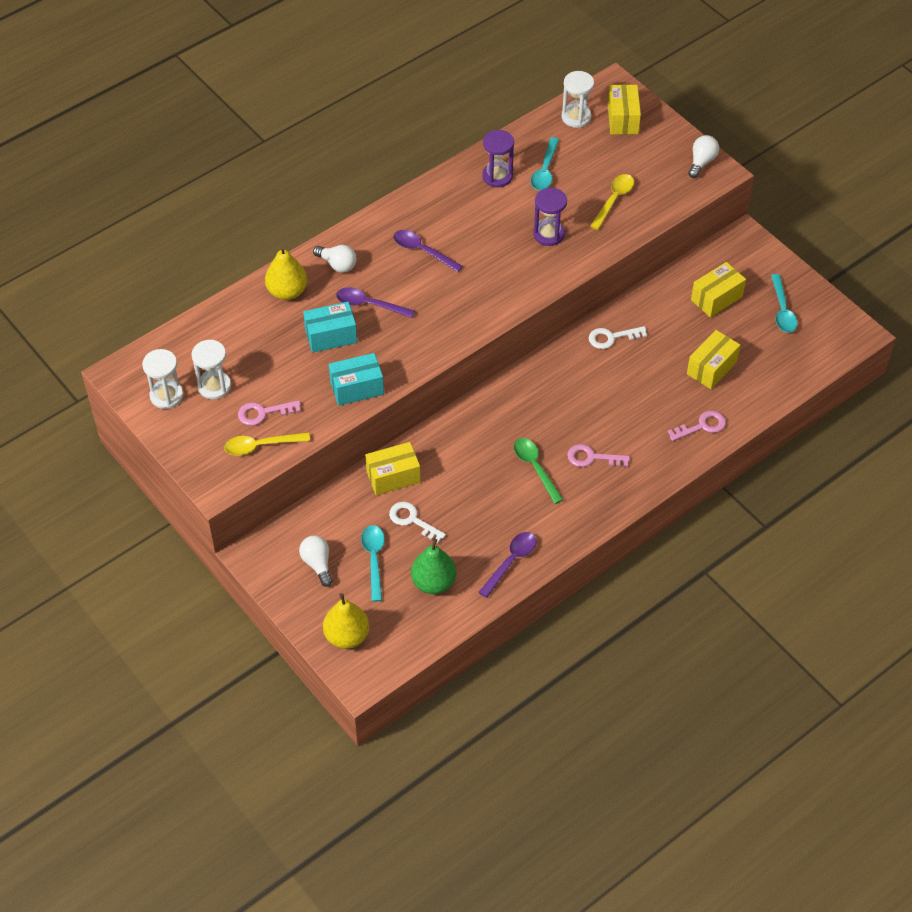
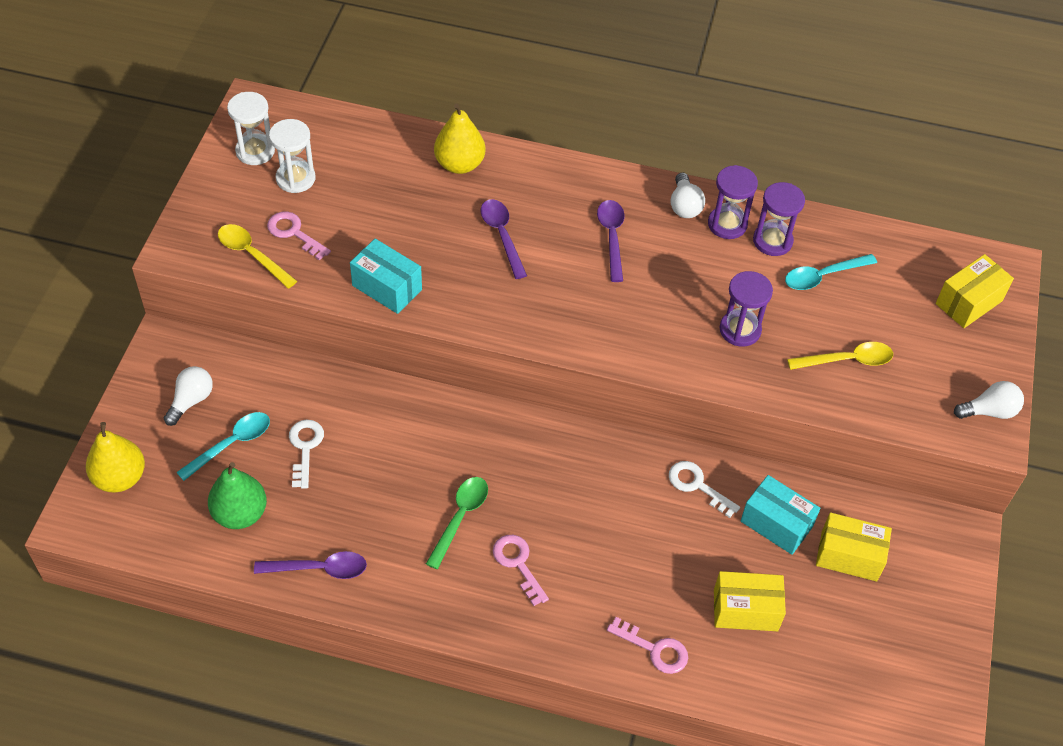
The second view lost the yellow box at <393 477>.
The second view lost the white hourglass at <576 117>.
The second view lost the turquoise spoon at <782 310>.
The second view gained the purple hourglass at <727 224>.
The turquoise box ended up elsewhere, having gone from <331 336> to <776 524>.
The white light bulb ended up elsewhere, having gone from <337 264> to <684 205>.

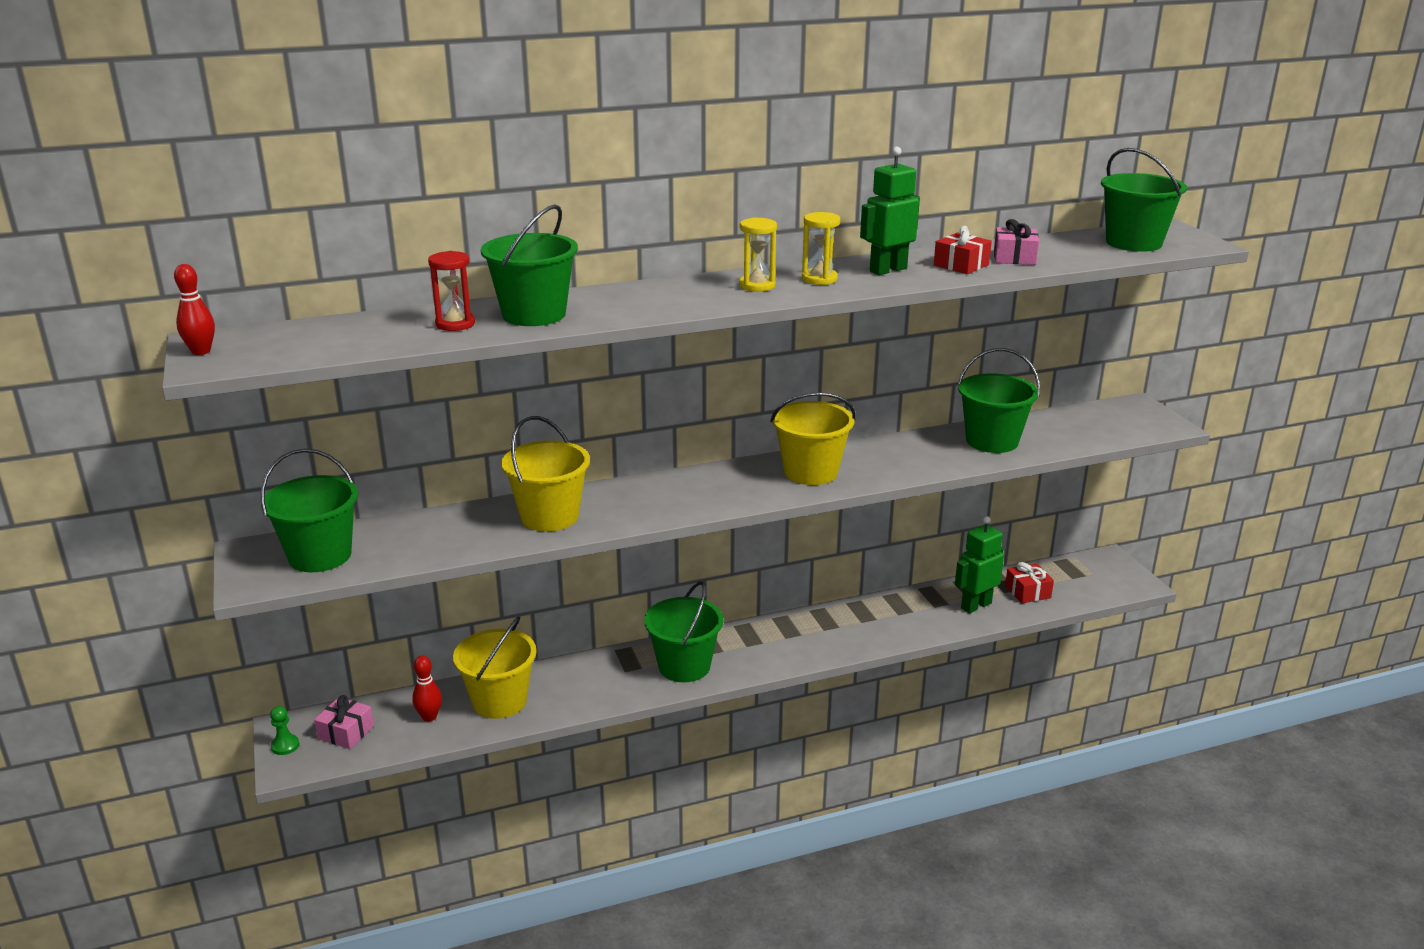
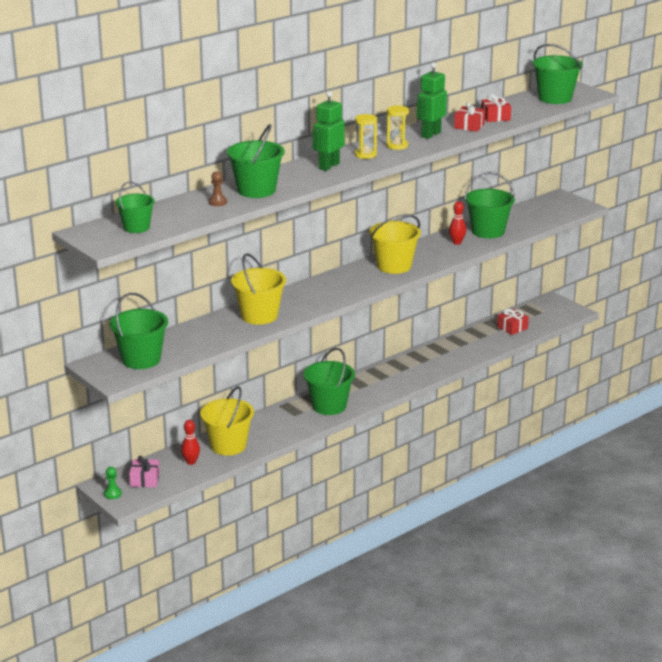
The second view gained the green bucket at <136 227>.
The red bowling pin ended up elsewhere, having gone from <201 351> to <457 242>.
The green robot ended up elsewhere, having gone from <975 605> to <328 166>.
Where the red hourglass stood at <455 324>, the brown pawn came to stand at <217 202>.
What was the pink gift at <1014 258> turned into the red gift at <495 117>.

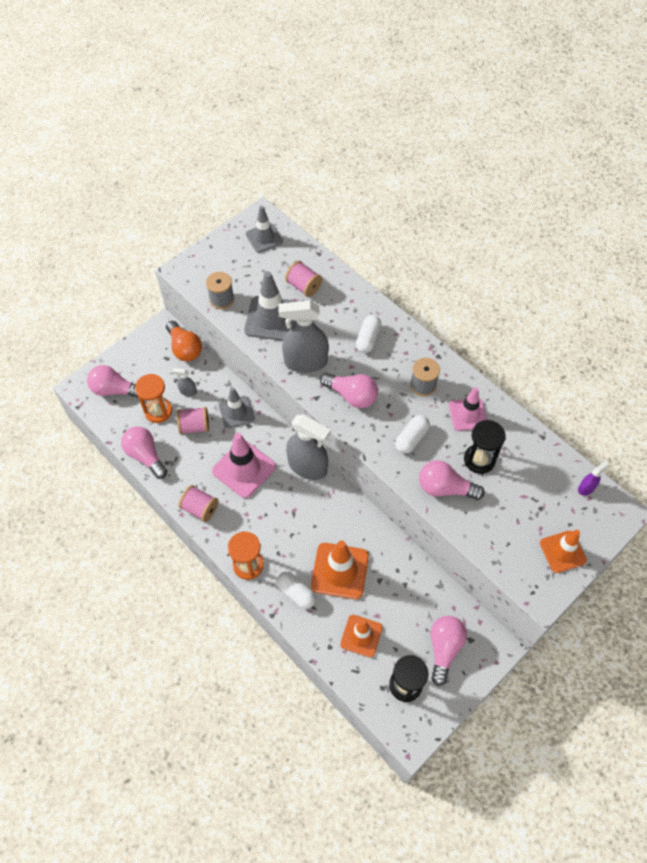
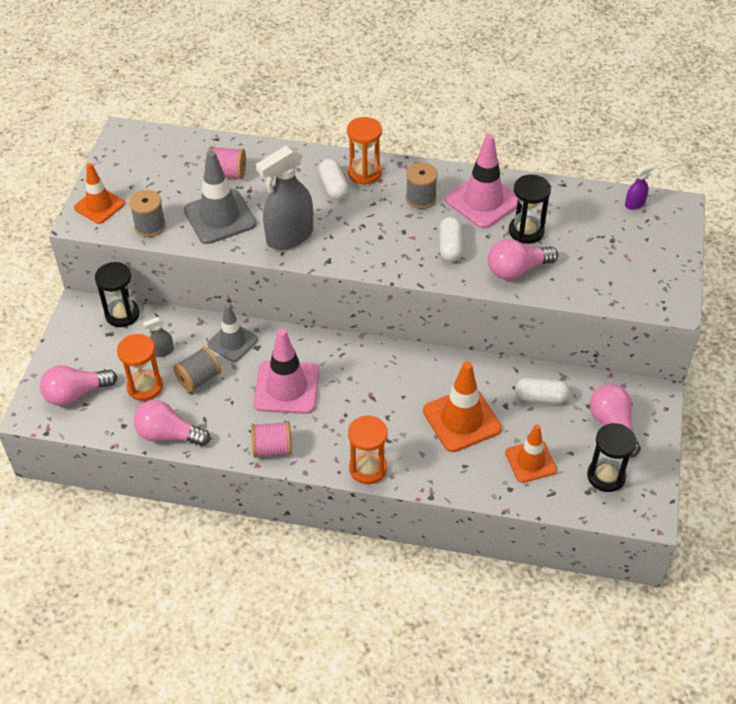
The second view lost the grey traffic cone at <264 238>.
The second view lost the grey spray bottle at <307 466>.
The second view lost the pink light bulb at <352 396>.
The second view gained the orange hourglass at <364 173>.
The white capsule ended up elsewhere, having gone from <296 593> to <540 397>.
The orange traffic cone ended up elsewhere, having gone from <562 551> to <99 206>.
Where the orange light bulb stood at <185 348>, the black hourglass came to stand at <122 314>.
What was the pink spool at <195 426> turned into the grey spool at <199 379>.
The purple spray bottle at <586 488> ended up facing another way, 45 degrees clockwise from before.
The size of the pink traffic cone at <468 414> changed by a factor of 1.52.

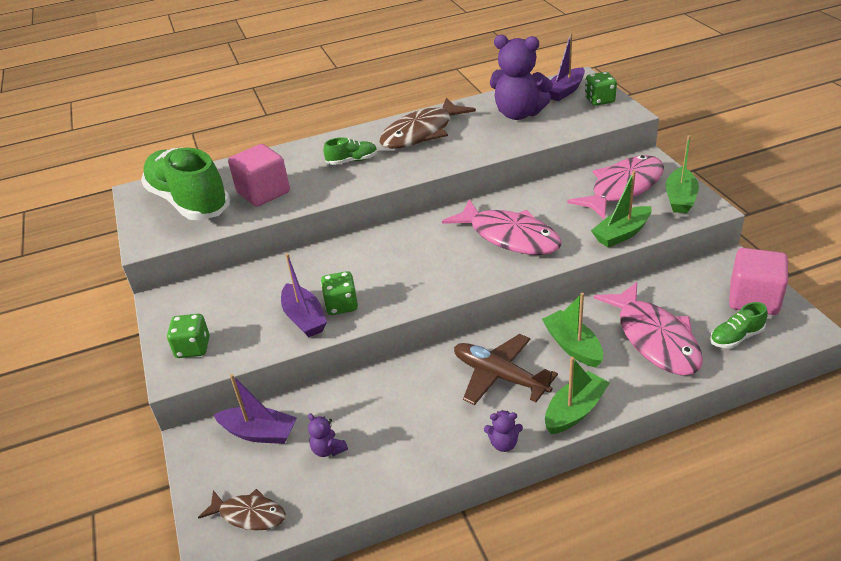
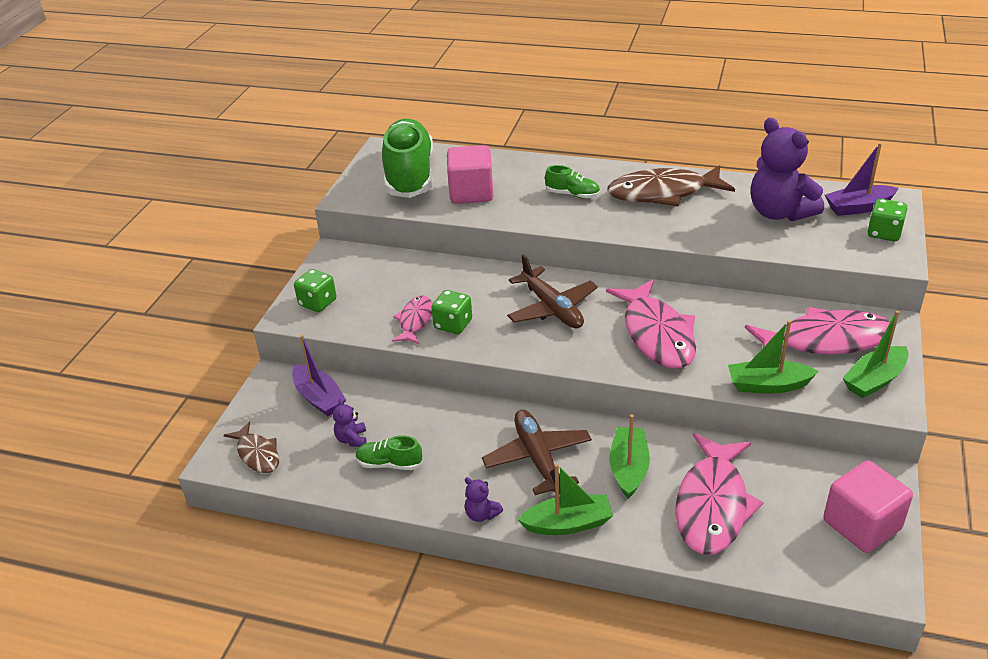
The second view gained the brown plane at <552 308>.
The green shoe ended up elsewhere, having gone from <736 337> to <389 464>.
Where the purple boat stood at <304 318>, the pink fish came to stand at <415 321>.

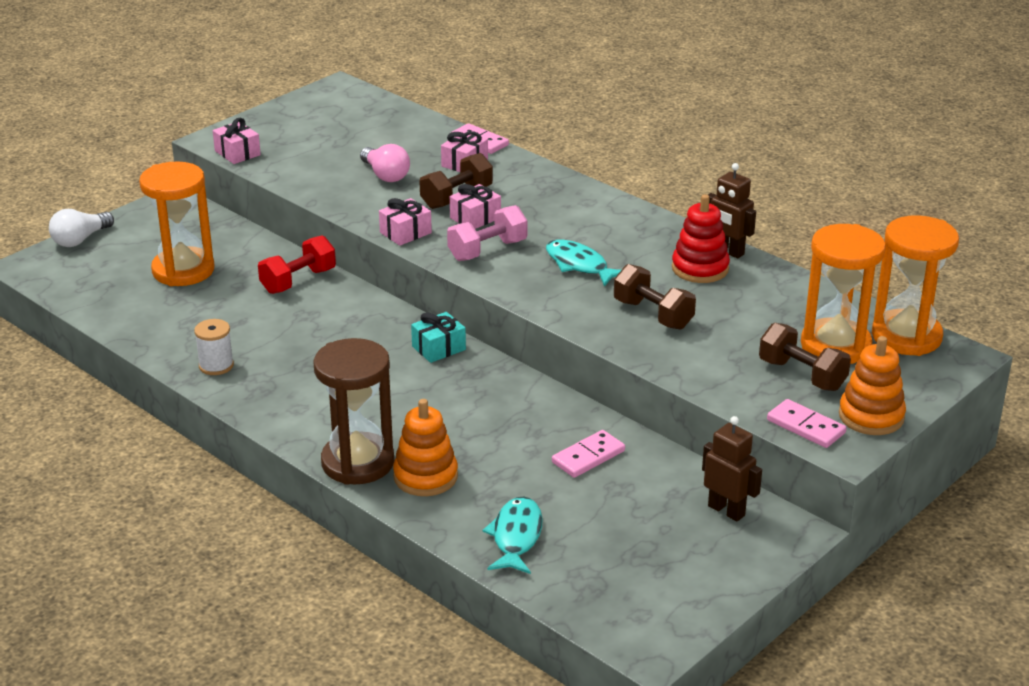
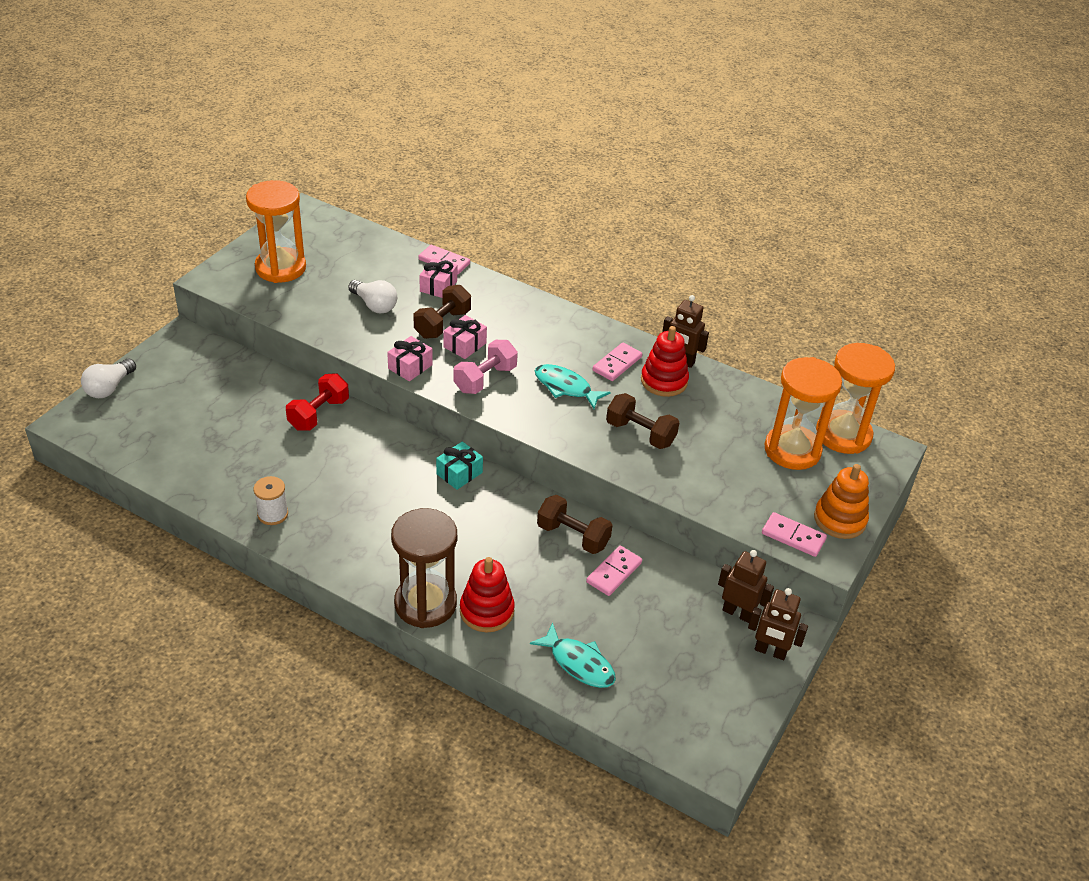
The second view lost the pink gift at <237 153>.
The second view gained the pink domino at <617 364>.
The second view gained the brown robot at <770 651>.
The orange hourglass ended up elsewhere, having gone from <183 270> to <280 268>.
The brown dumbbell ended up elsewhere, having gone from <802 375> to <573 536>.
What was the pink light bulb at <385 175> turned into the white light bulb at <374 305>.
What was the orange stacking toy at <425 476> turned into the red stacking toy at <487 611>.
The turquoise fish at <516 536> ended up facing another way, 135 degrees clockwise from before.

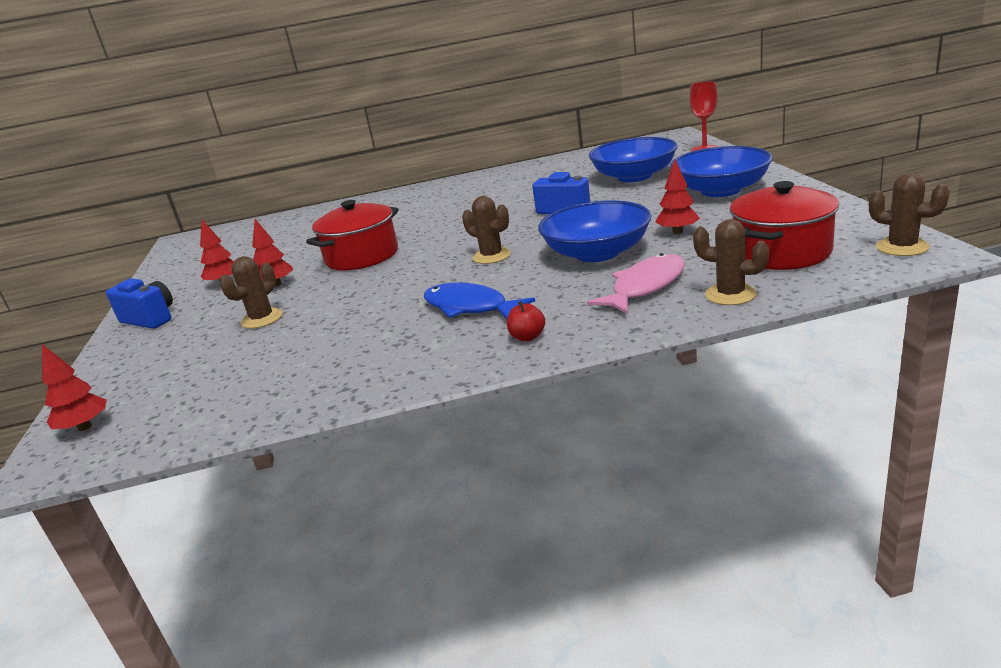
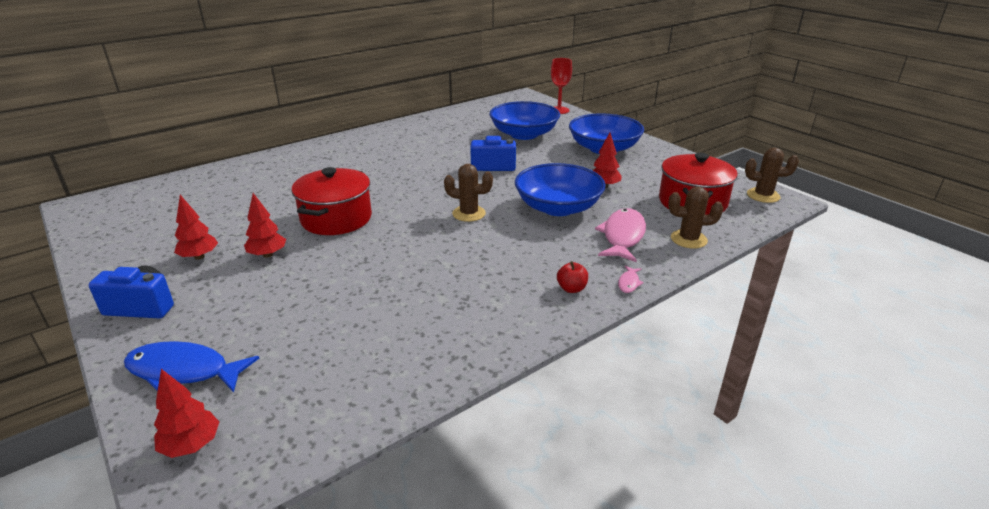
The second view lost the brown cactus at <262 319>.
The second view gained the pink fish at <629 283>.
The blue fish ended up elsewhere, having gone from <470 307> to <184 371>.

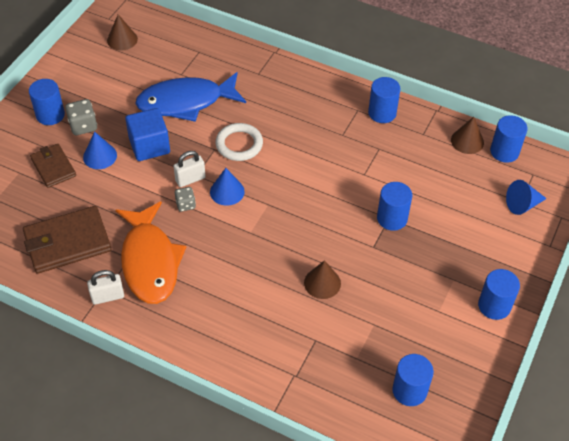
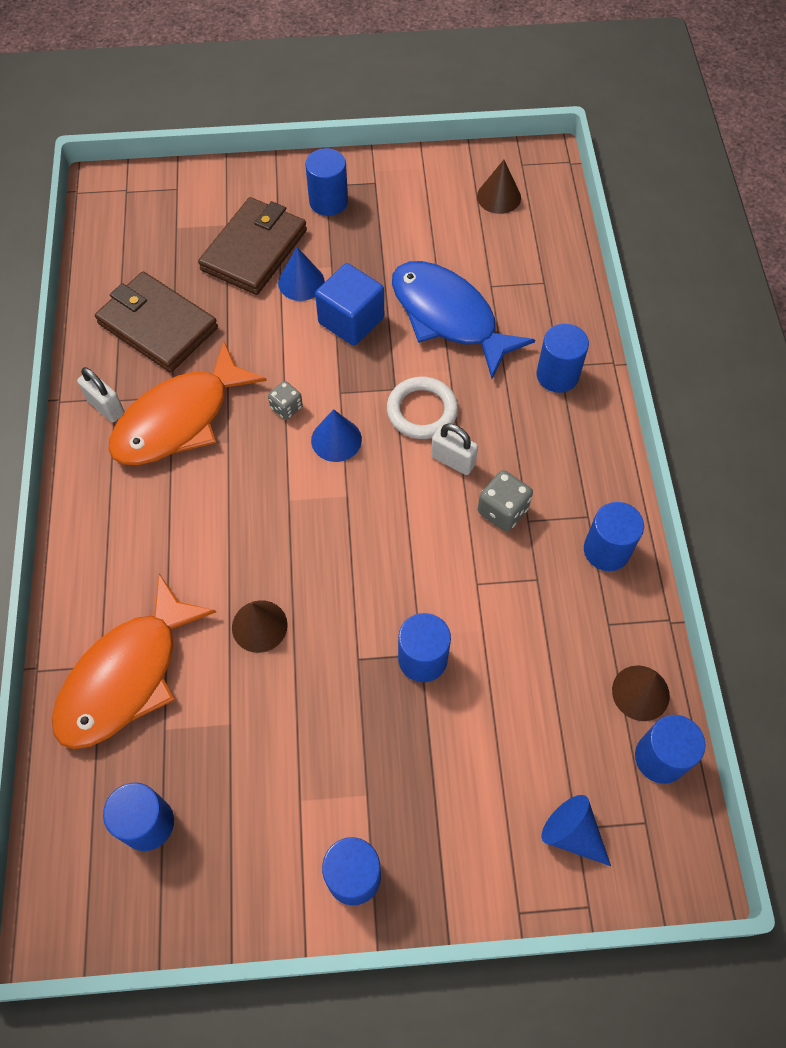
The second view gained the orange fish at <127 676>.
The second view gained the blue cylinder at <557 375>.
The grey dice ended up elsewhere, having gone from <83 126> to <502 510>.
The white padlock ended up elsewhere, having gone from <190 179> to <453 460>.
The size of the brown wallet at <53 167> changed by a factor of 1.63.

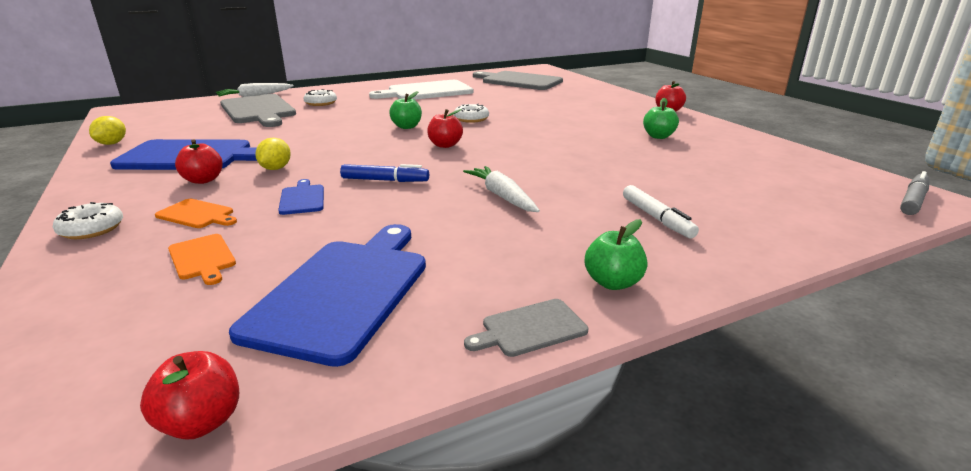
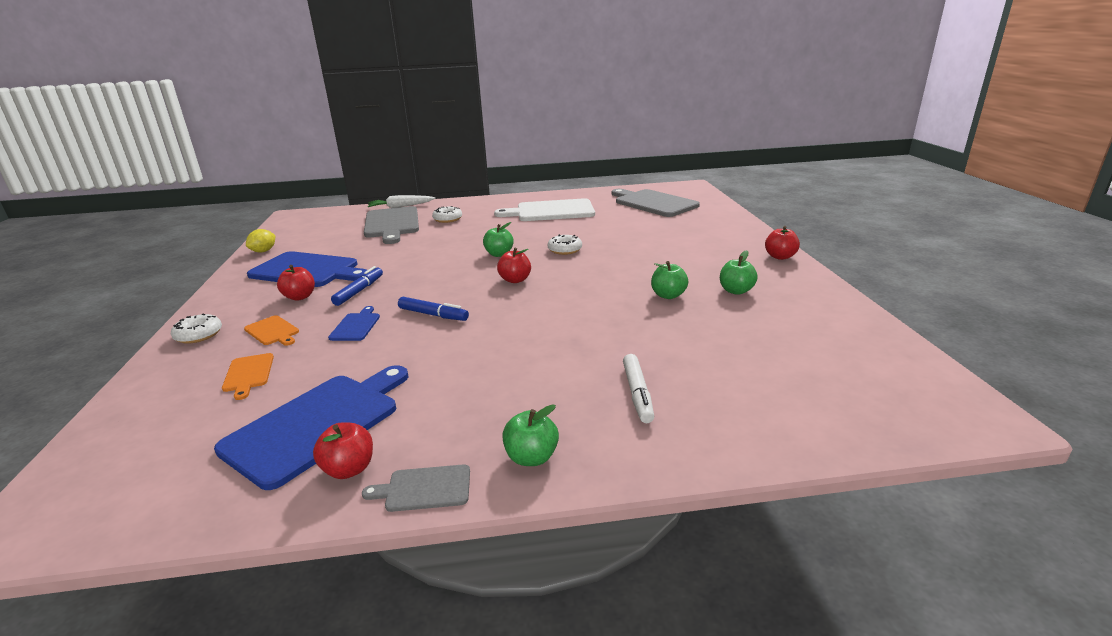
The second view lost the white carrot at <502 196>.
The second view lost the grey marker at <913 200>.
The second view gained the green apple at <668 295>.
The red apple ended up elsewhere, having gone from <201 422> to <349 469>.
Where the yellow lemon stood at <276 168>, the blue marker came to stand at <359 291>.

